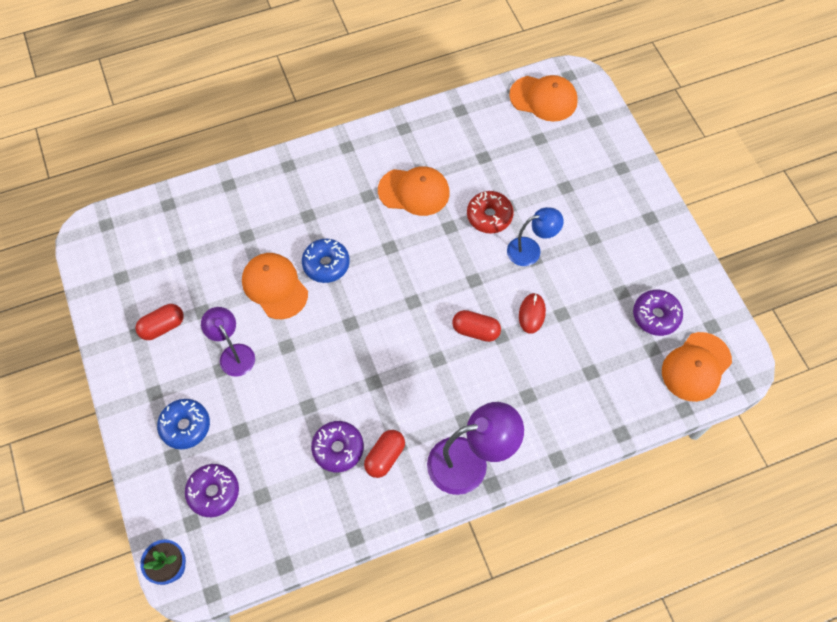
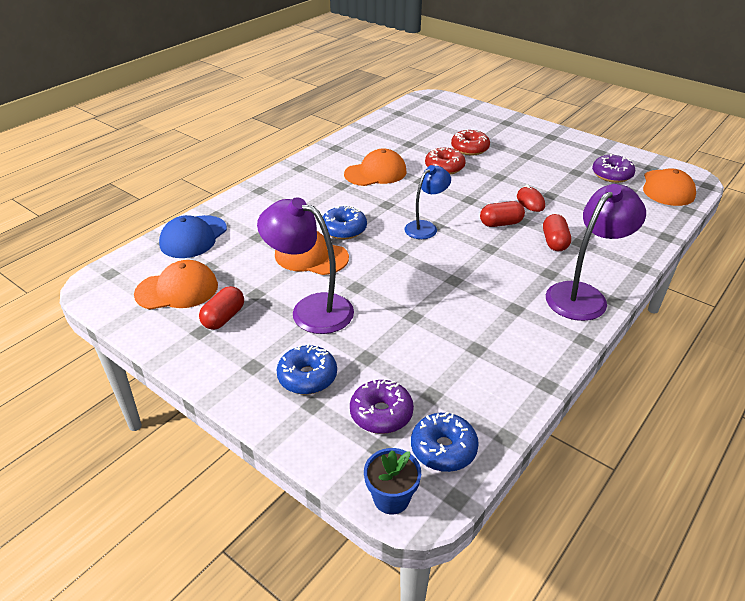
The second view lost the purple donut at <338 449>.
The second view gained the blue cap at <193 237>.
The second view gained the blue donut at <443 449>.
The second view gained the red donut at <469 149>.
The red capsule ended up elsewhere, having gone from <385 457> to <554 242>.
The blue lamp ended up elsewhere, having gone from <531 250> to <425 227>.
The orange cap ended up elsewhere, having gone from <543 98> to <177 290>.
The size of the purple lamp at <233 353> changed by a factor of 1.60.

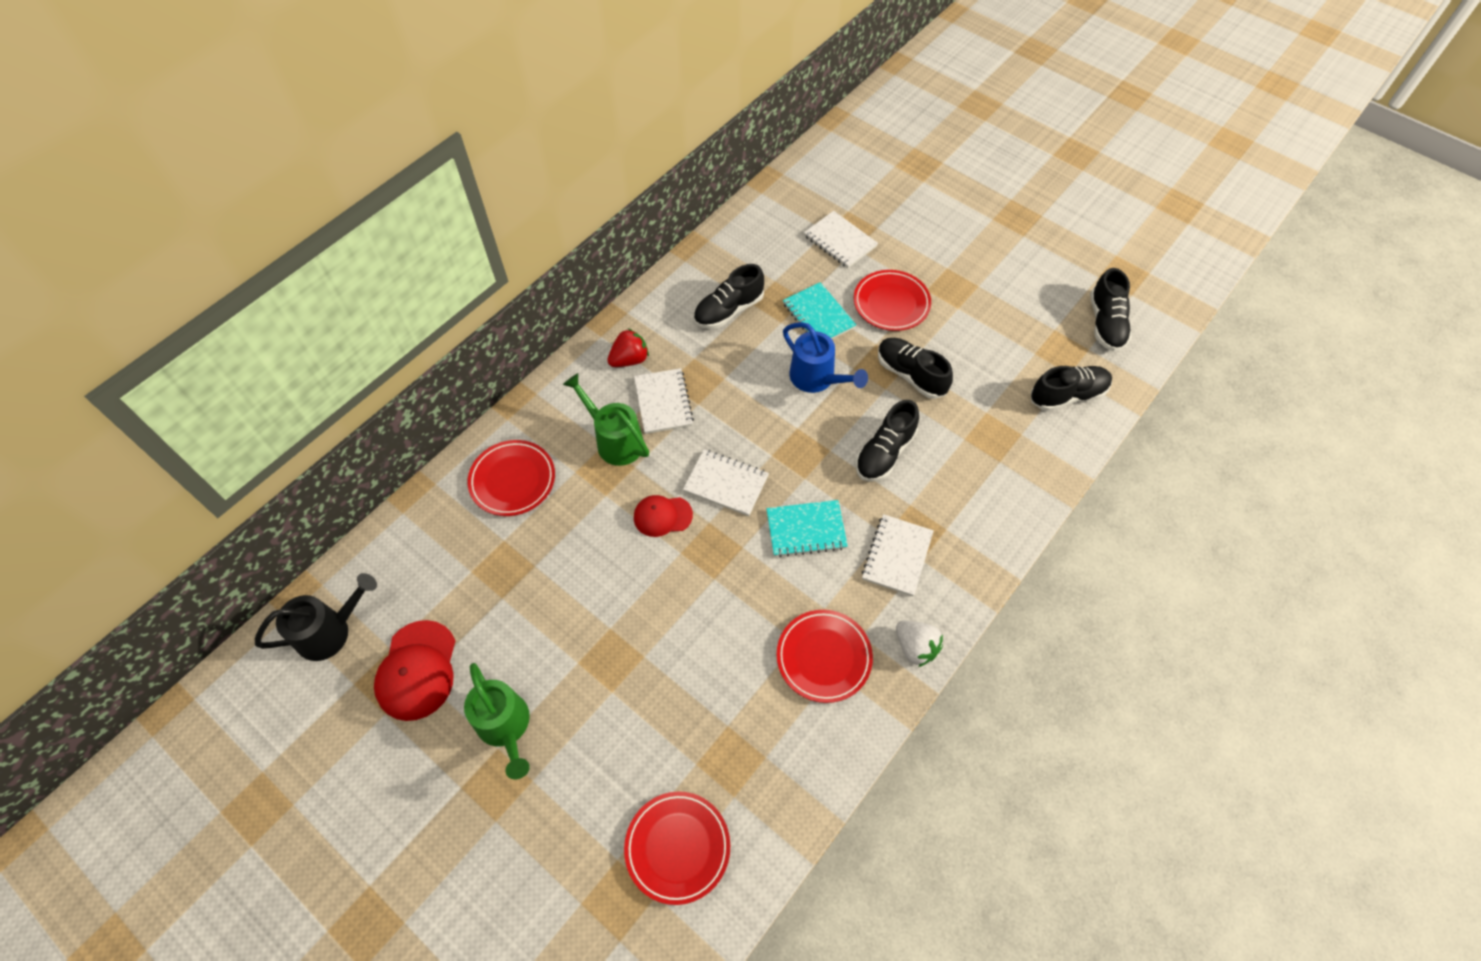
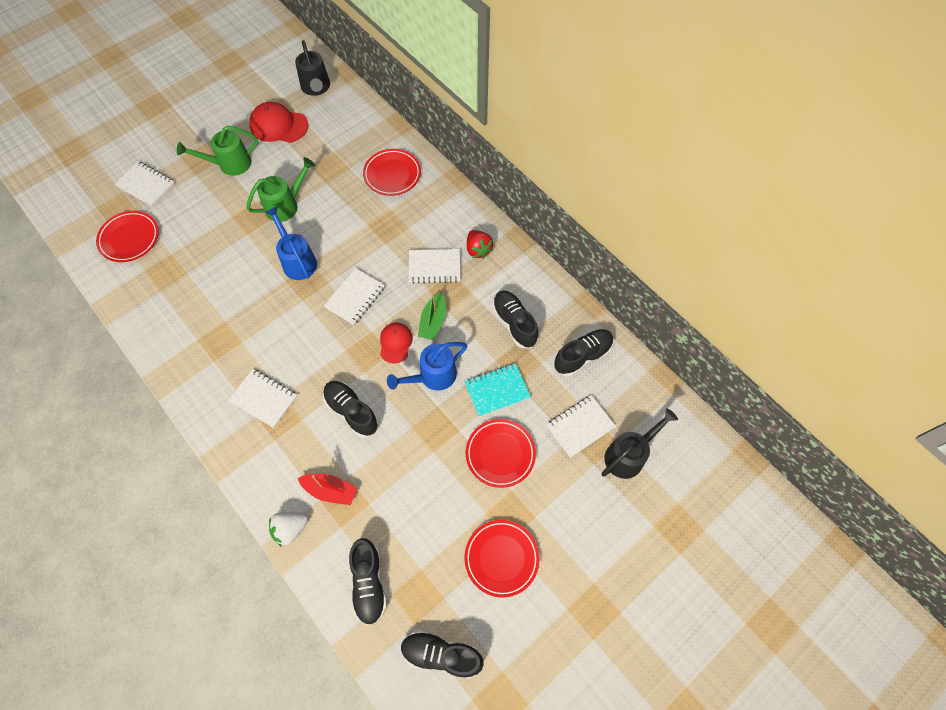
The second view lost the turquoise notebook at <806 530>.
The second view gained the white notebook at <146 185>.
The second view gained the blue watering can at <297 260>.
The second view gained the red boat at <330 491>.
The second view gained the green boat at <433 321>.
The second view gained the black watering can at <629 455>.
The green watering can ended up elsewhere, having gone from <614 440> to <286 205>.
The red cap ended up elsewhere, having gone from <662 516> to <395 343>.
The red plate ended up elsewhere, having gone from <823 657> to <501 558>.
The black shoe ended up elsewhere, having gone from <910 375> to <582 356>.
The white strawberry ended up elsewhere, having gone from <915 647> to <290 529>.

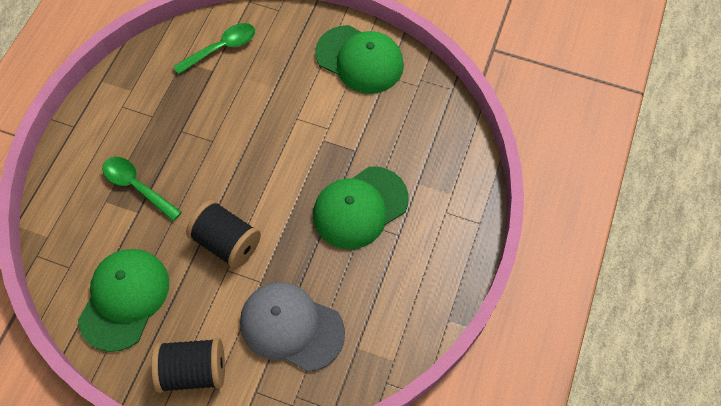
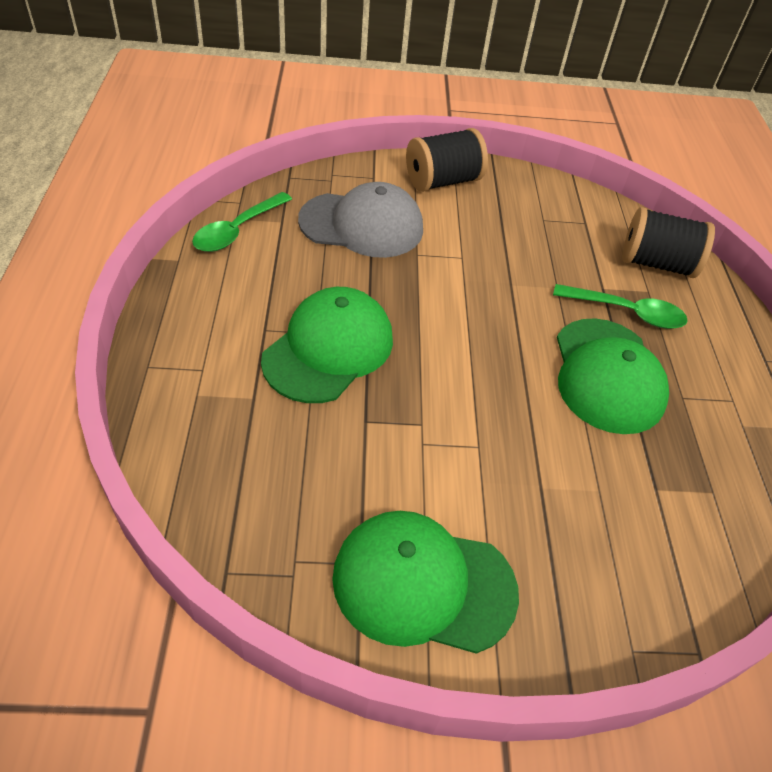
The green cap ended up elsewhere, having gone from <124 299> to <607 375>.
The green spoon ended up elsewhere, having gone from <221 48> to <237 230>.
The black spool ended up elsewhere, having gone from <227 242> to <656 263>.

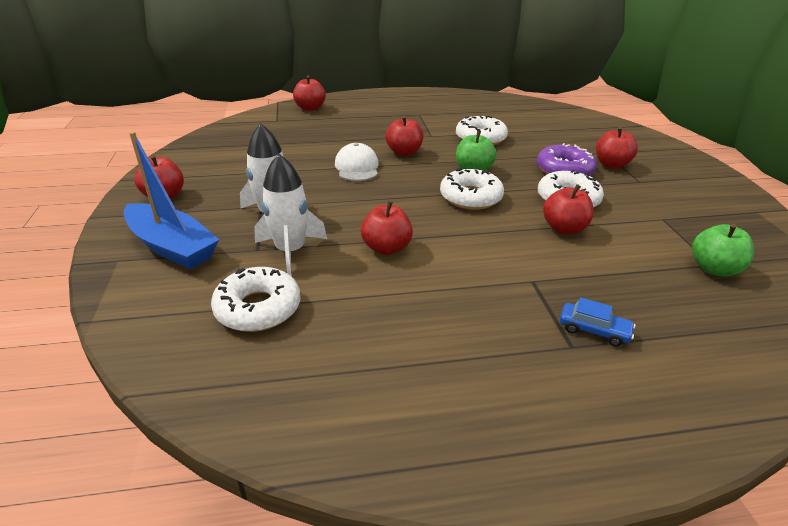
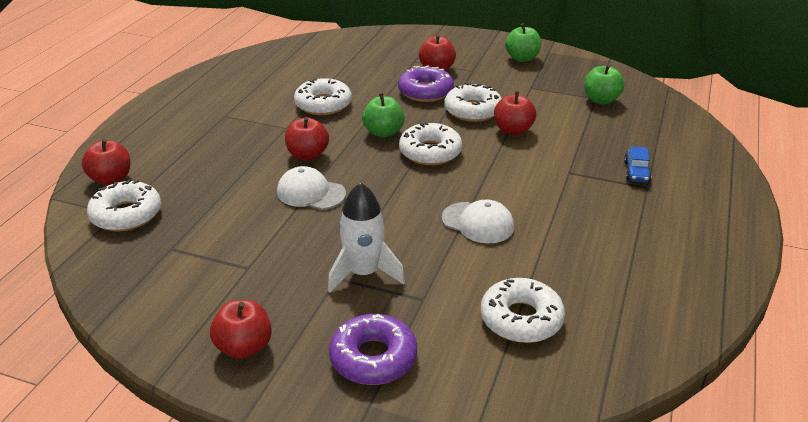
The second view lost the white rocket at <290 251>.
The second view gained the white donut at <126 214>.
The second view gained the green apple at <522 58>.
Where the blue boat stood at <172 247>, the purple donut came to stand at <373 358>.
Where the red apple stood at <386 248>, the white cap came to stand at <478 223>.
The blue car at <593 330> ended up facing another way, 135 degrees clockwise from before.

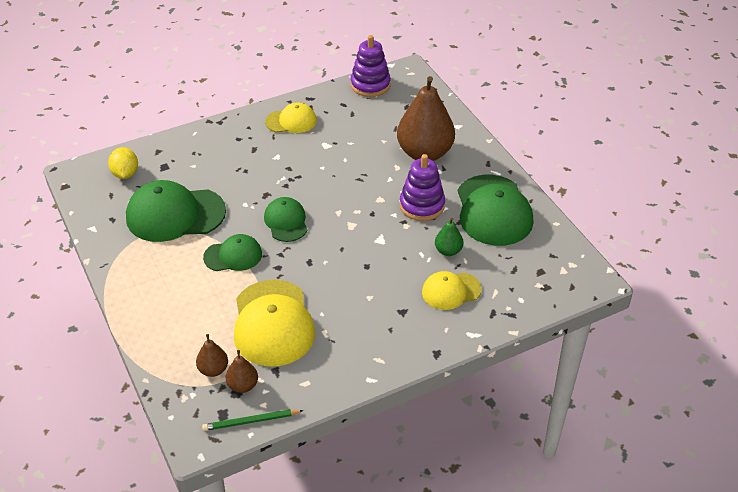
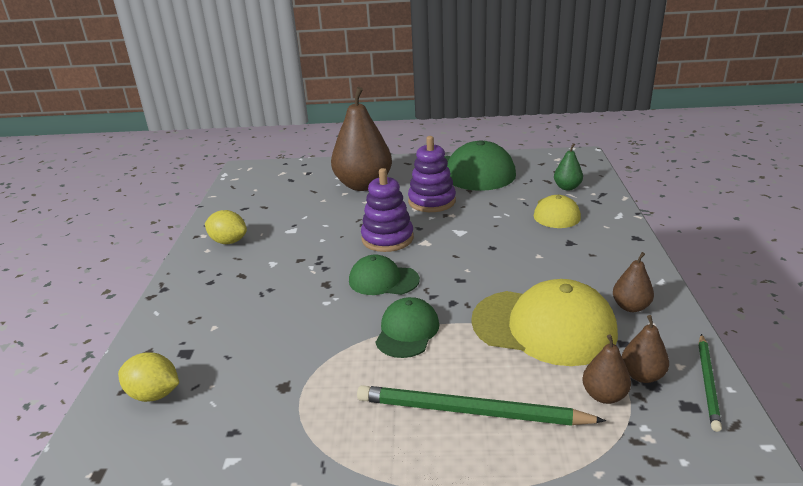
The second view lost the green cap at <175 214>.
The second view gained the green pencil at <471 412>.
The second view gained the brown pear at <630 307>.
The purple stacking toy ended up elsewhere, having gone from <370 85> to <387 238>.
The green pear ended up elsewhere, having gone from <448 251> to <567 187>.
Where the yellow cap stood at <291 121>, the yellow lemon came to stand at <228 241>.

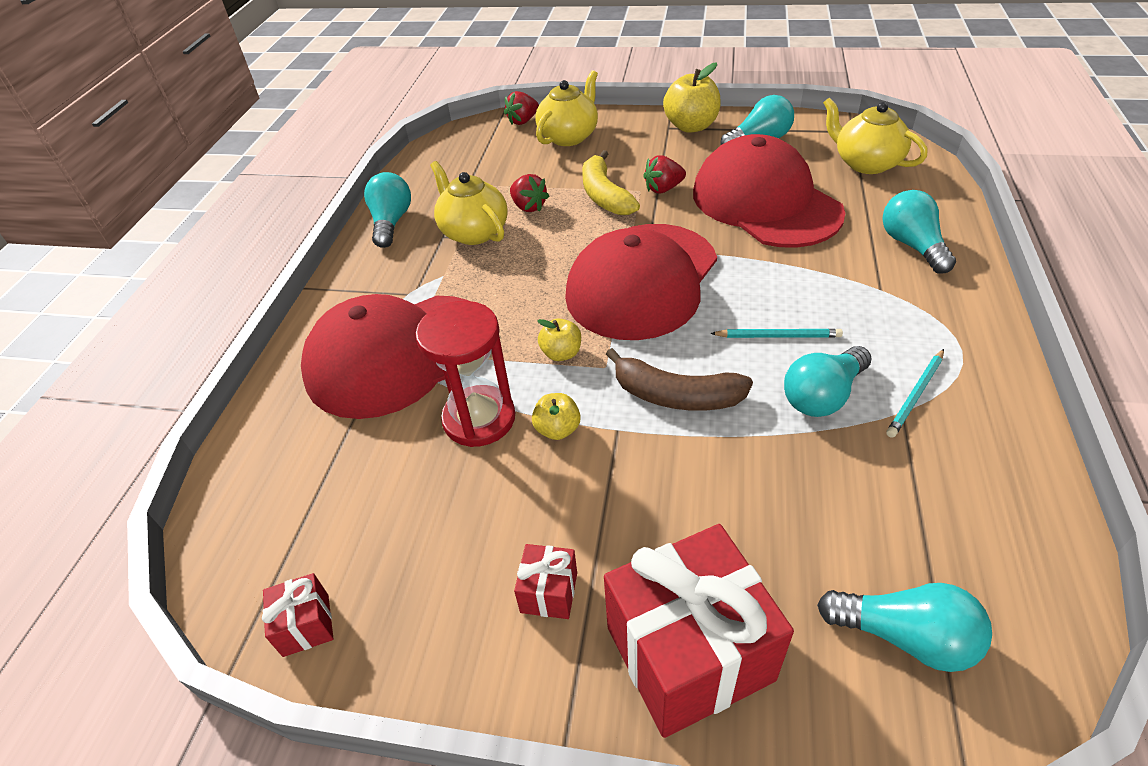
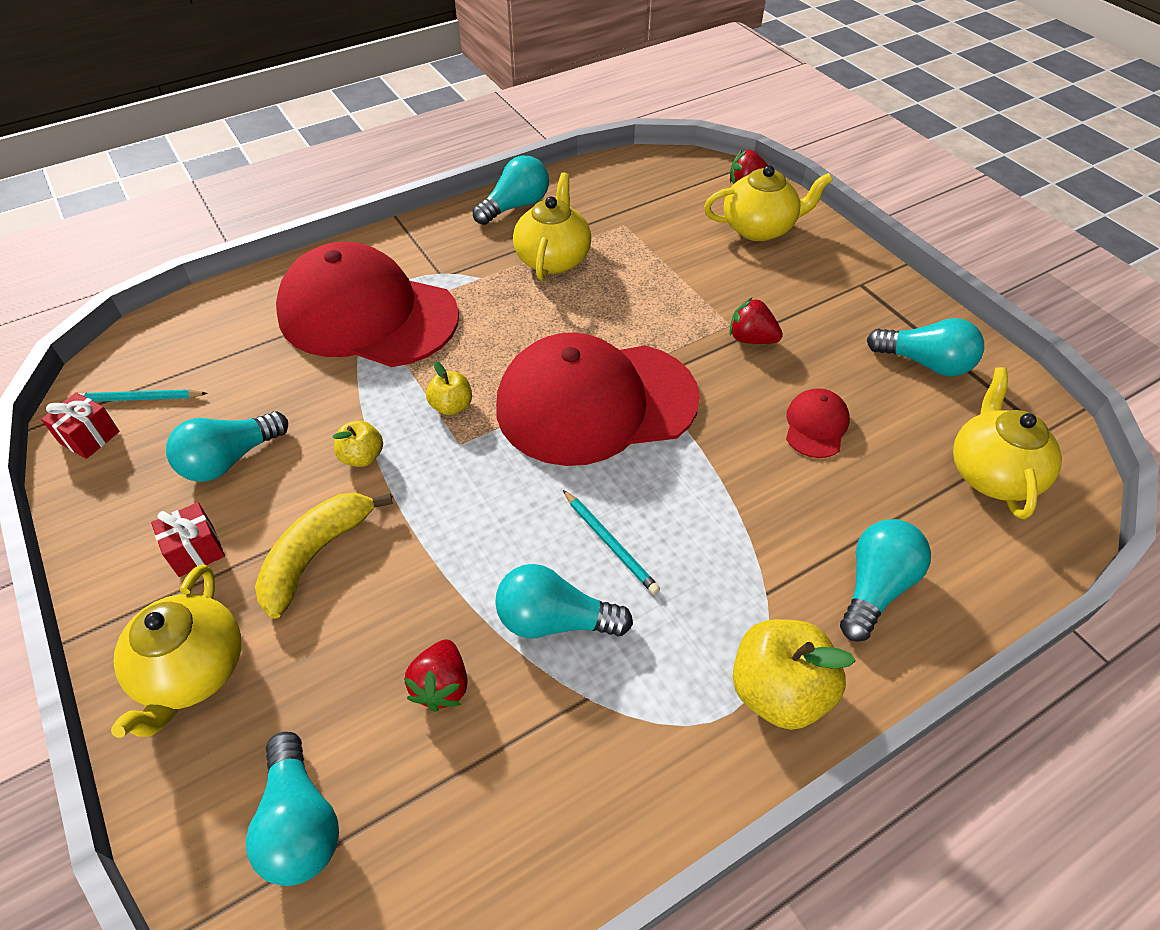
The second view lost the red hourglass at <479 419>.
The second view lost the brown banana at <675 395>.
The second view gained the turquoise light bulb at <230 459>.
The red strawberry ended up elsewhere, having gone from <529 207> to <441 685>.
The yellow banana ended up elsewhere, having gone from <604 195> to <316 555>.
The yellow apple ended up elsewhere, having gone from <691 126> to <778 691>.
The turquoise pencil ended up elsewhere, having gone from <916 395> to <138 399>.
Where the red gift stood at <689 653>, the yellow teapot came to stand at <192 671>.
The size of the red cap at <765 202> changed by a factor of 0.40.

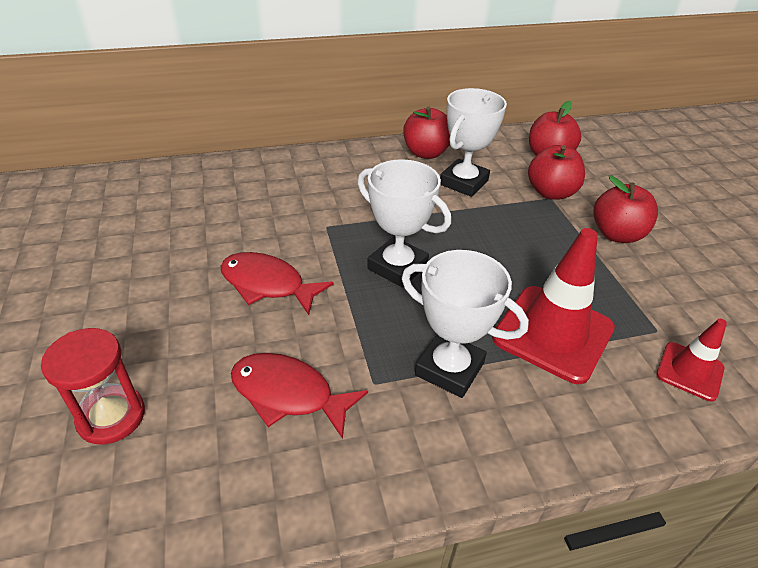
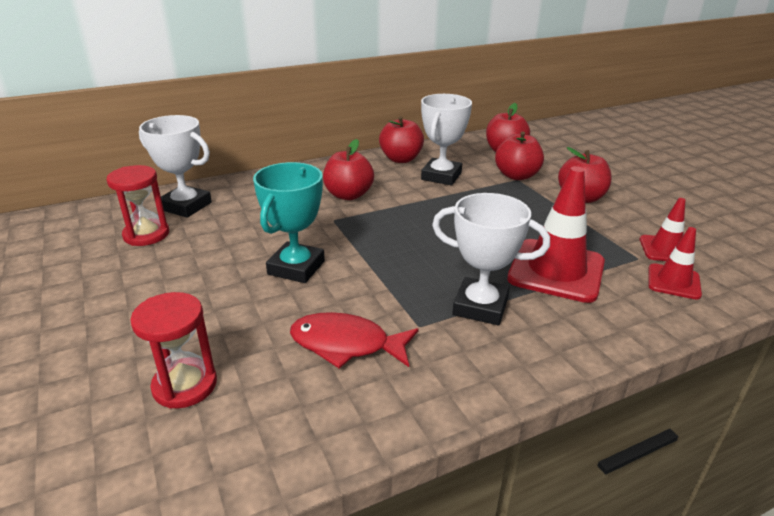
The second view gained the red hourglass at <146 235>.
The second view gained the red apple at <348 195>.
The second view gained the red traffic cone at <665 249>.
The white trophy ended up elsewhere, having gone from <397 267> to <186 206>.
Where the red fish stood at <267 284>, the turquoise trophy came to stand at <296 268>.

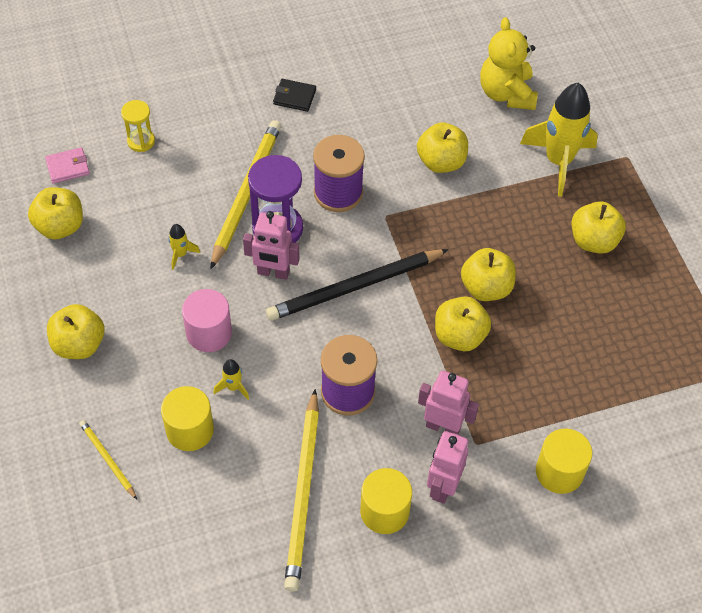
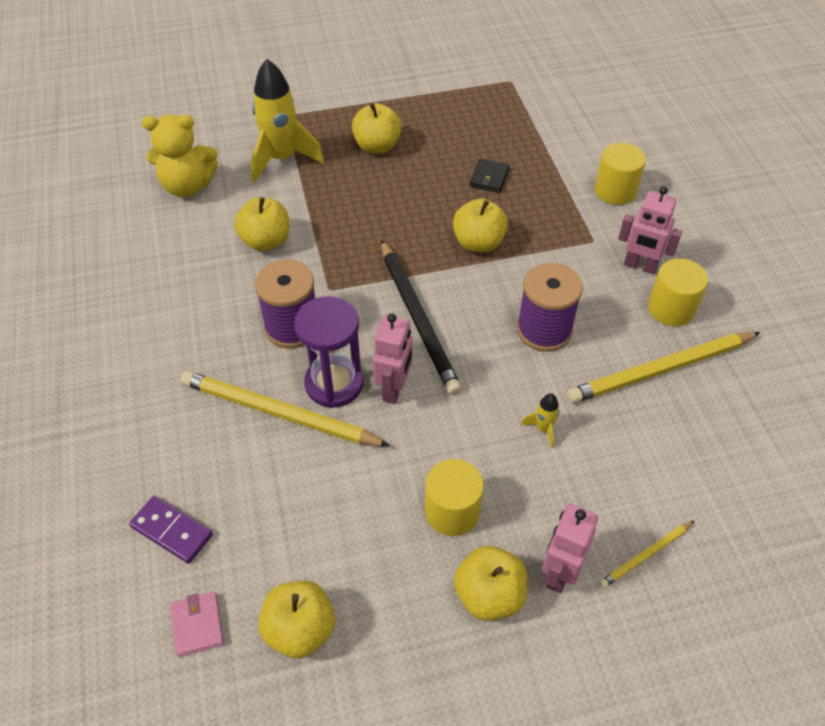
The second view lost the yellow rocket at <181 254>.
The second view lost the pink cylinder at <209 333>.
The second view lost the yellow apple at <486 288>.
The yellow cylinder ended up elsewhere, having gone from <190 430> to <452 511>.
The black wallet ended up elsewhere, having gone from <294 97> to <489 178>.
The pink robot ended up elsewhere, having gone from <443 427> to <559 573>.
Where the yellow hourglass stood at <141 141>, the purple domino came to stand at <172 531>.
The yellow pencil at <303 493> ended up facing another way, 150 degrees clockwise from before.

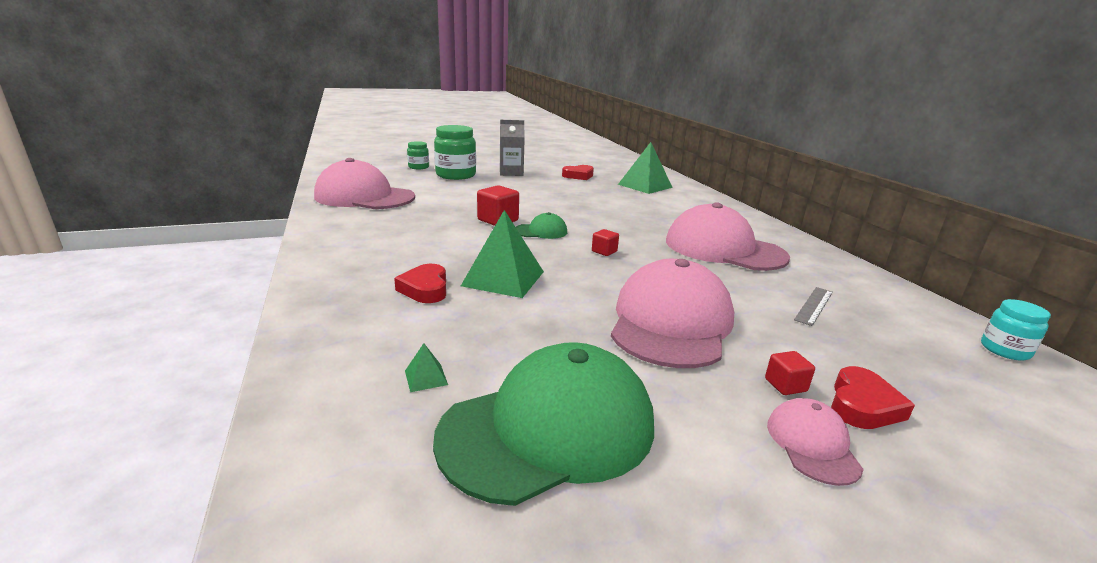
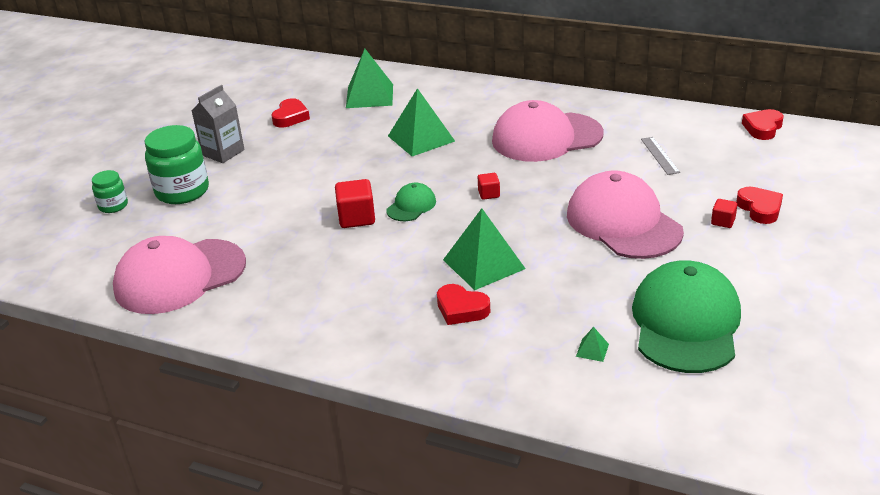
The second view lost the pink cap at <812 444>.
The second view gained the green pyramid at <421 138>.
Where the turquoise jar stood at <1004 350>, the red heart came to stand at <762 128>.

